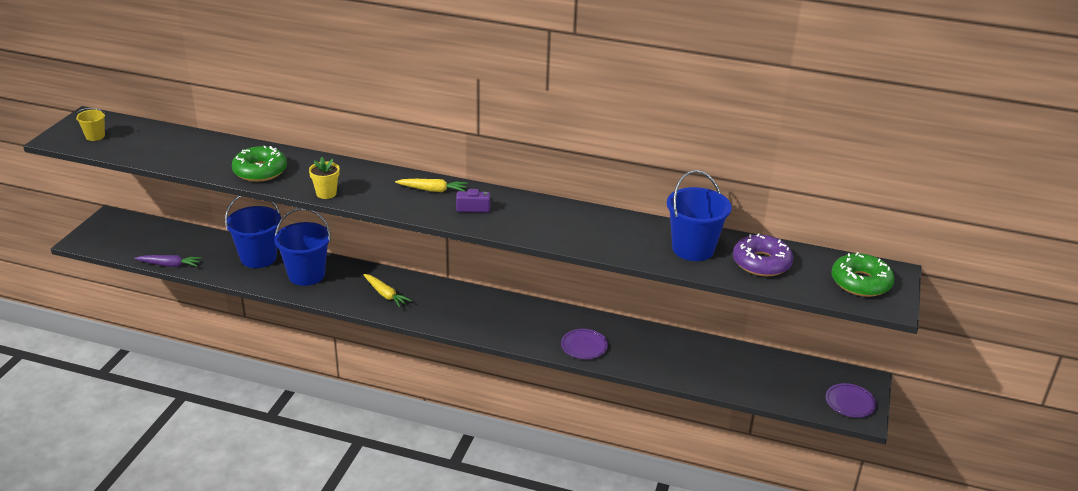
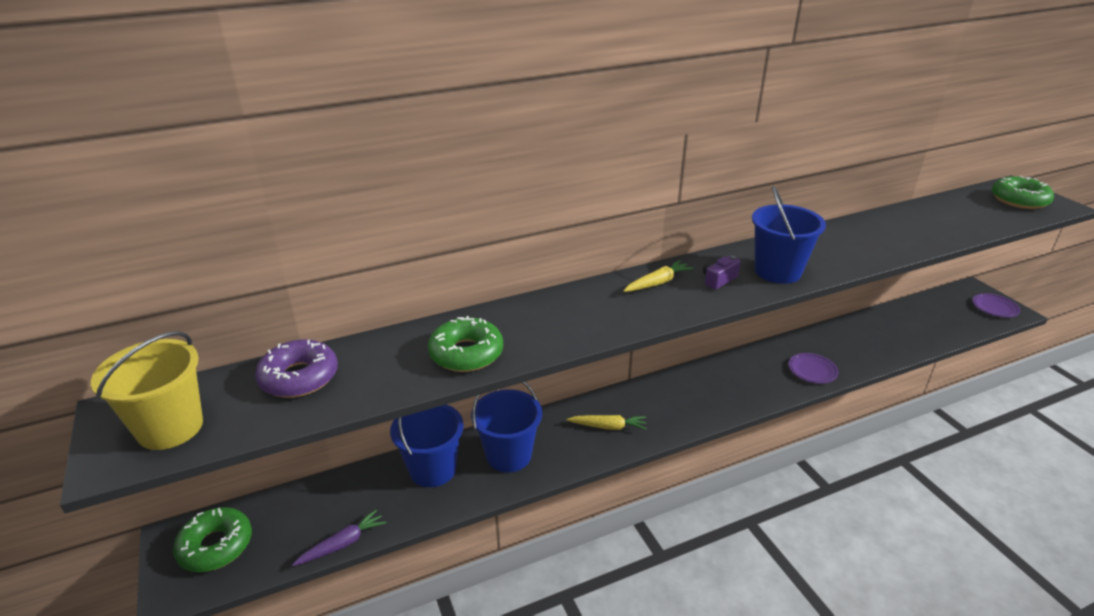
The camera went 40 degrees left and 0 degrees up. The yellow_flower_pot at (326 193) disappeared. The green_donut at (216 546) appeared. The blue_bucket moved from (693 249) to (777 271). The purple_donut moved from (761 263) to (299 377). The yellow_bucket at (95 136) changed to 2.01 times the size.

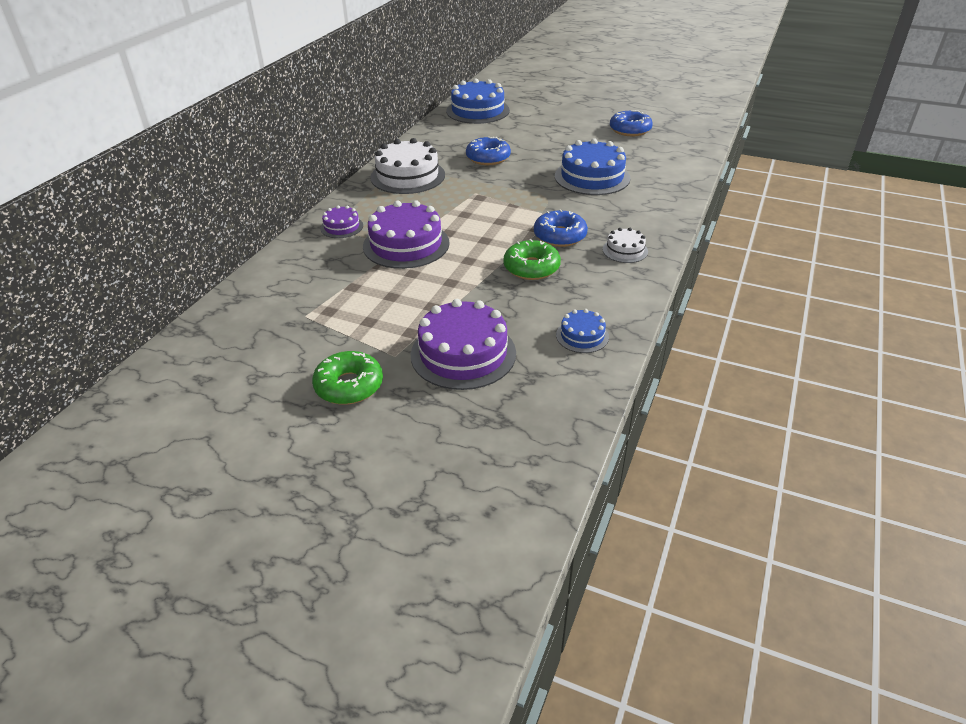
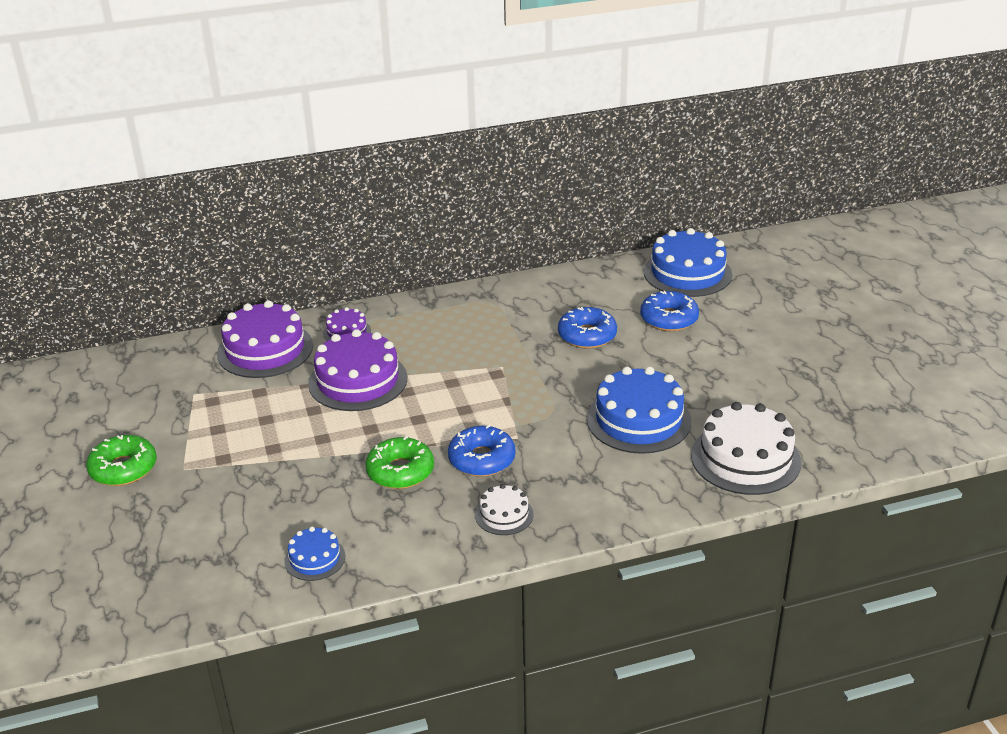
The camera went 50 degrees right and 5 degrees down. The white_cake moved from (407 176) to (745 458). The purple_cake moved from (463 354) to (265 350). The blue_donut moved from (630 130) to (669 319).

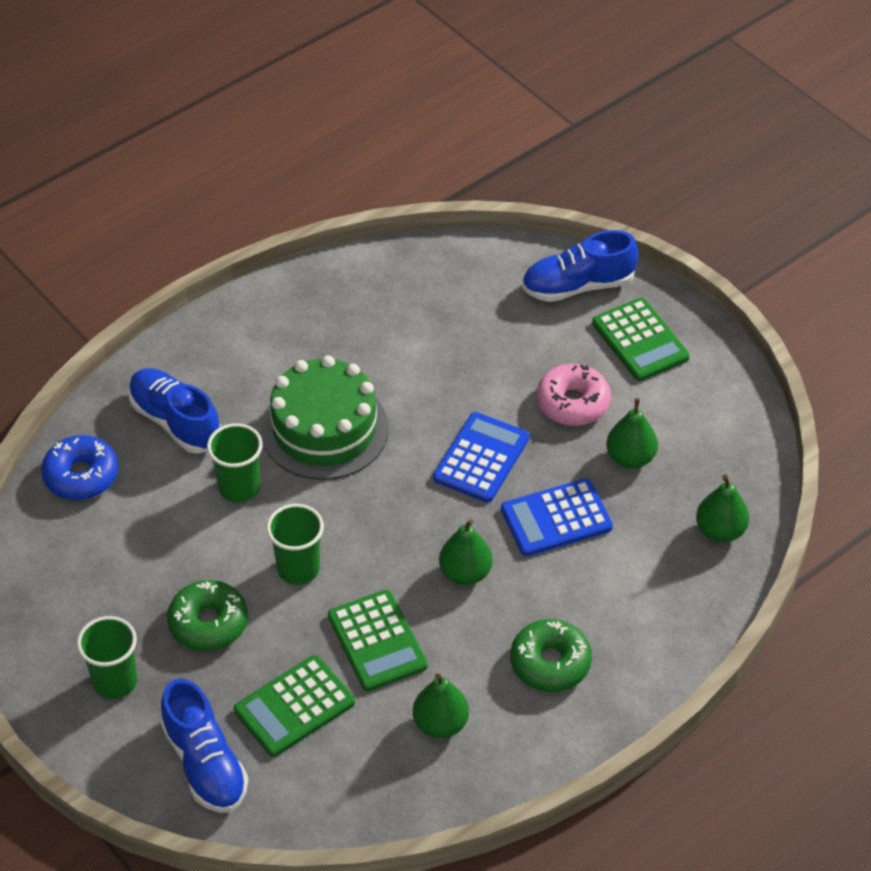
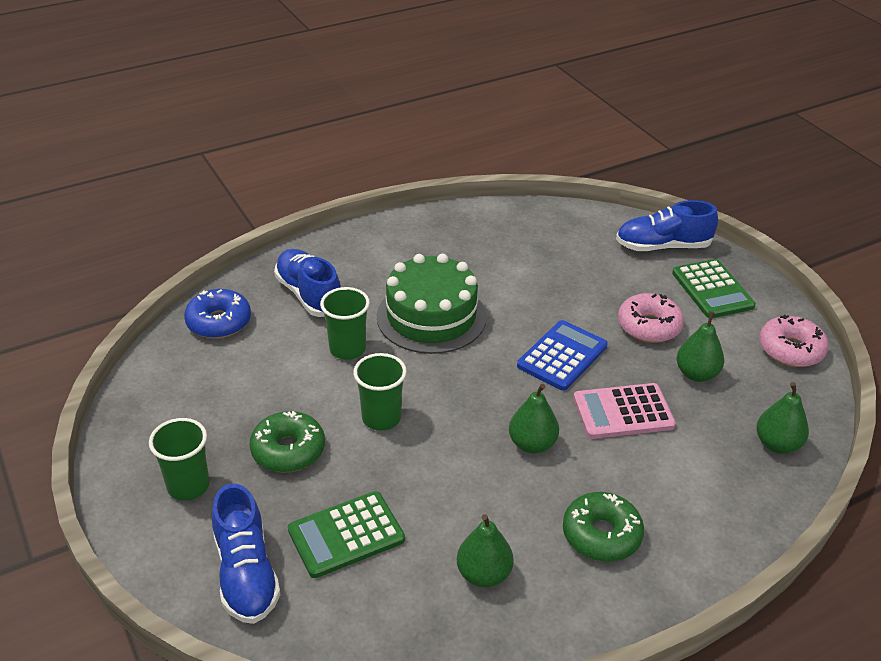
The camera went 10 degrees right and 10 degrees down. The green_calculator at (377 641) disappeared. The pink_donut at (790 350) appeared. The blue_calculator at (556 518) became the pink_calculator at (623 412).

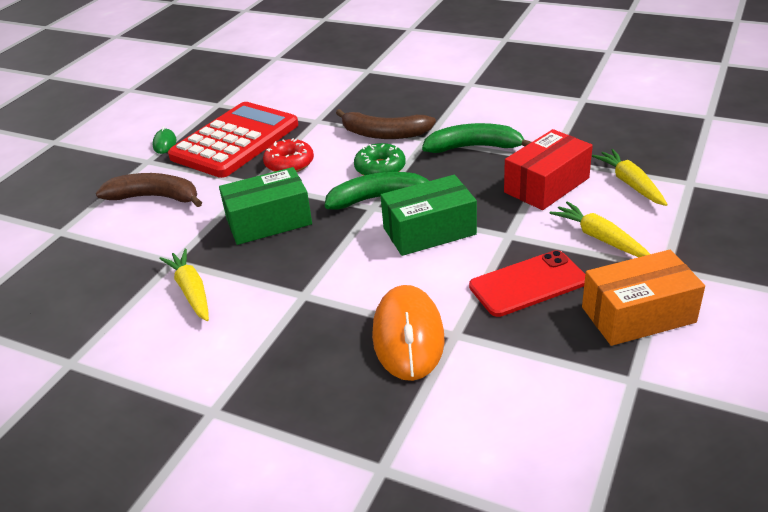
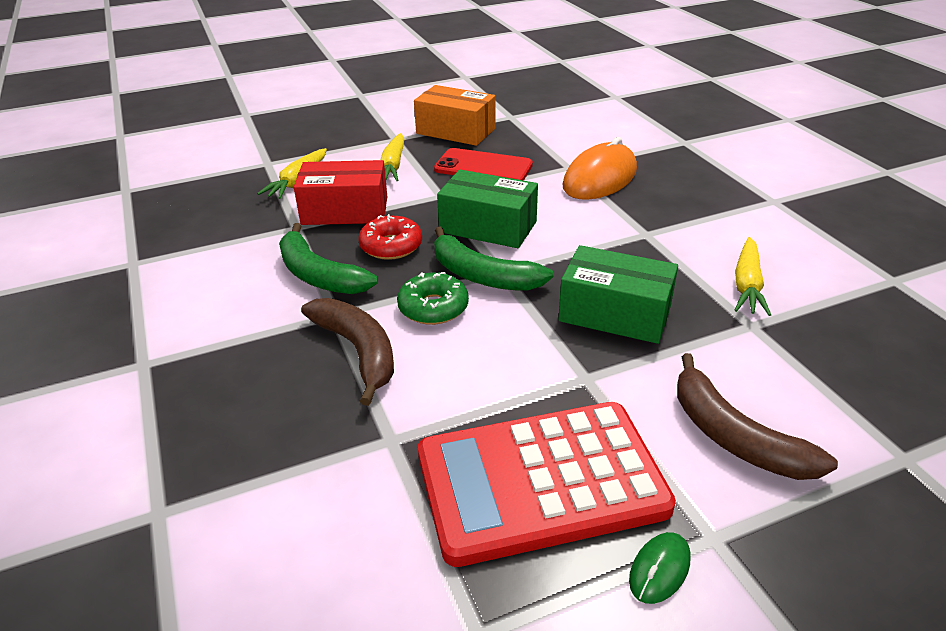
The camera went 140 degrees left and 0 degrees up. The red_donut moved from (289 163) to (391 246).

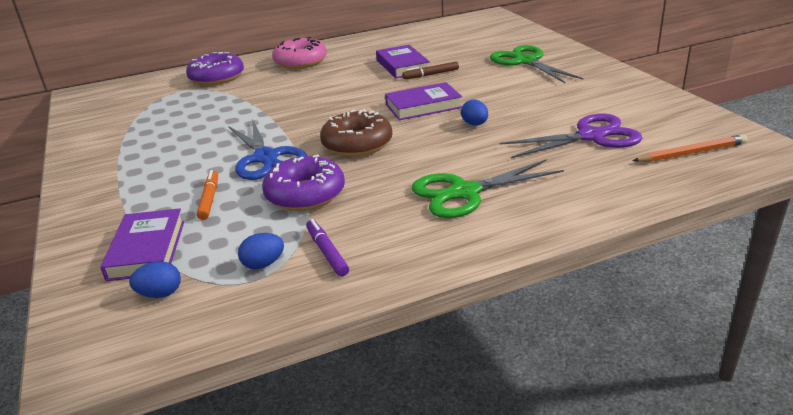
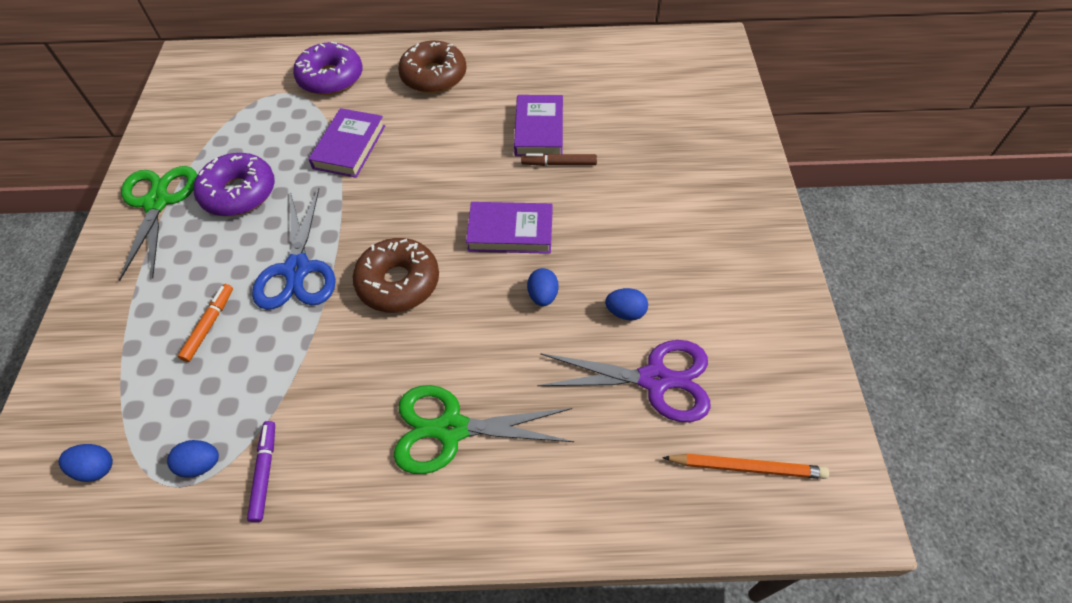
The camera went 20 degrees right and 25 degrees up. The blue_egg at (625 312) appeared. The purple_book moved from (147 250) to (349 147). The purple_donut moved from (305 194) to (239 193). The green_scissors moved from (525 61) to (157 202). The pink_donut at (300 62) became the brown_donut at (434 76).

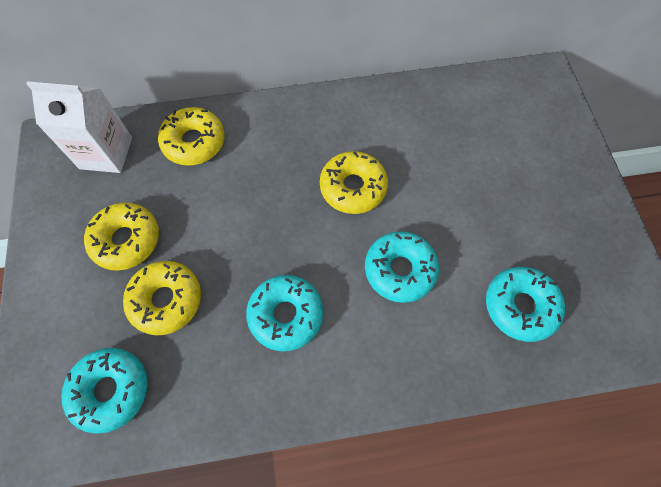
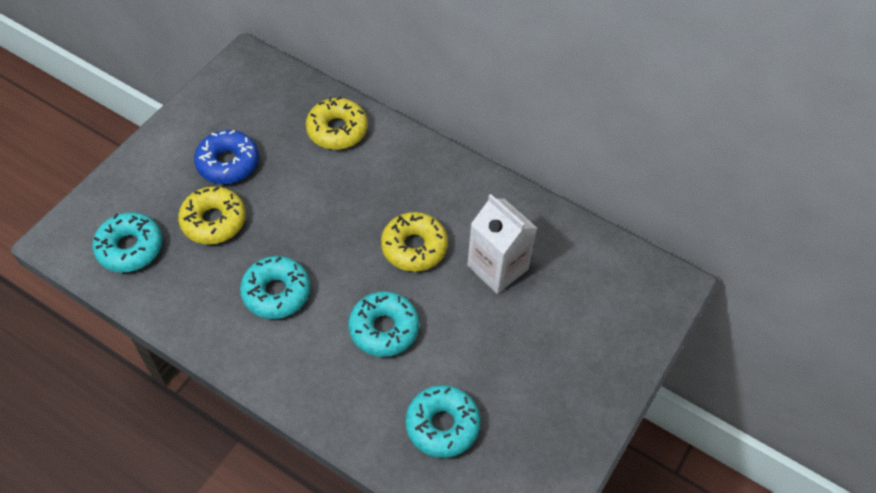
The camera went 40 degrees right and 10 degrees down. The white_carton moved from (106 153) to (497 267). The yellow_donut at (126 240) became the blue_donut at (228 163).

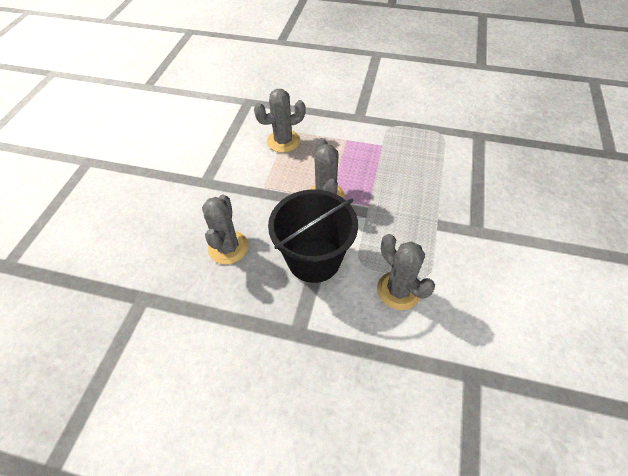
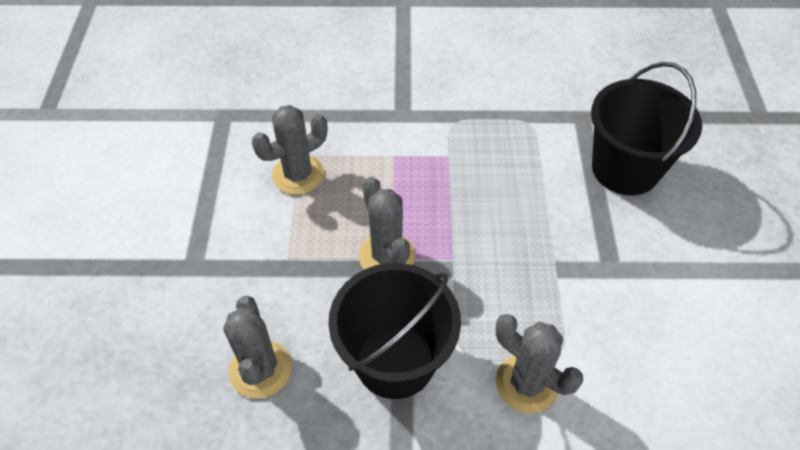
The camera went 15 degrees left and 0 degrees up. The black_bucket at (625 169) appeared.

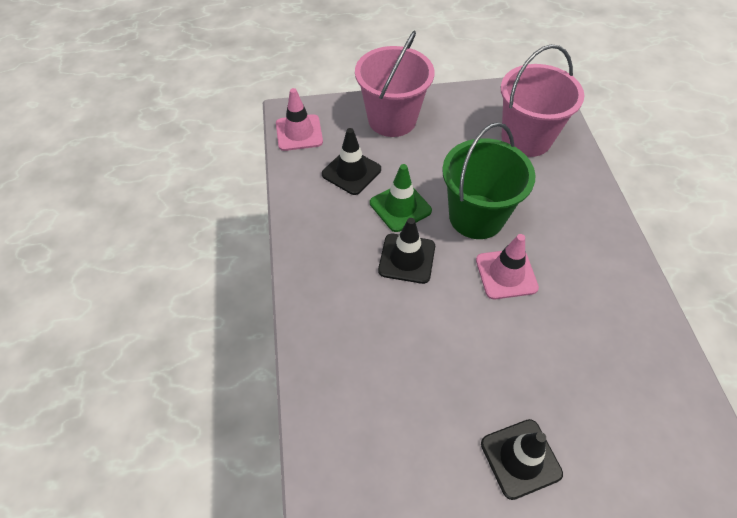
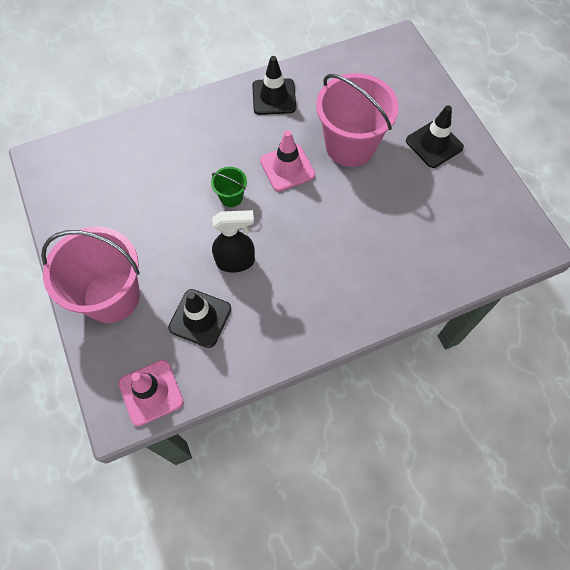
The camera went 105 degrees left and 10 degrees up. The black_traffic_cone moved from (407 258) to (274 97). The pink_bucket moved from (526 138) to (350 146). The green_traffic_cone at (400 207) was replaced by the black_spray_bottle at (236 261). The green_bucket at (476 216) changed to 0.44 times the size.

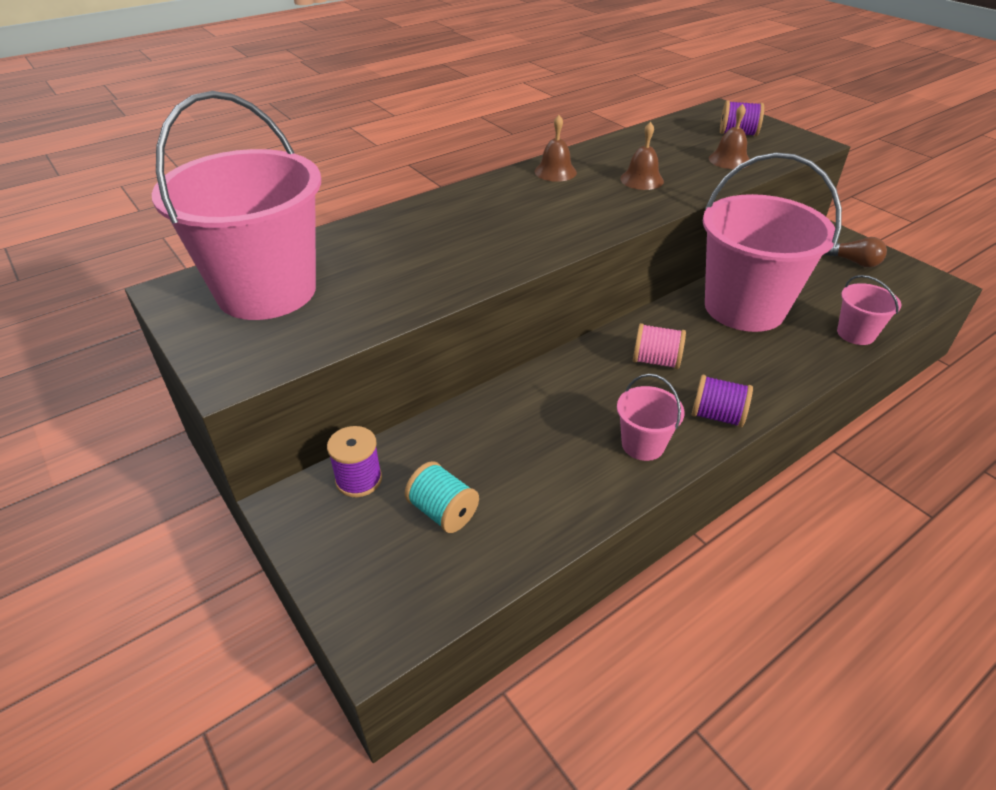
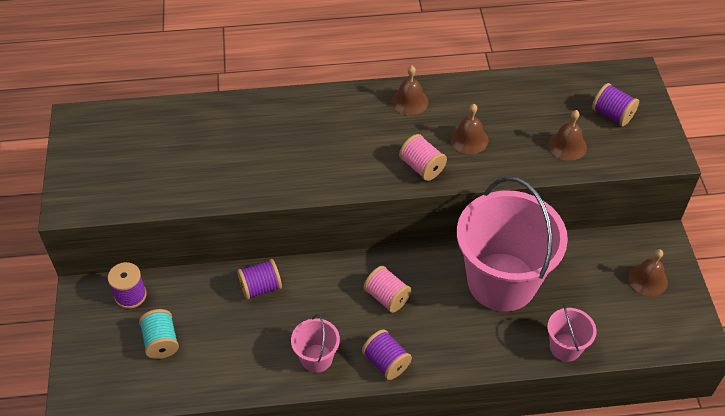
The camera went 30 degrees right and 10 degrees up. The pink_bucket at (267 291) disappeared. The purple_spool at (260 287) appeared. The pink_spool at (422 167) appeared. The brown_light_bulb at (854 262) was replaced by the brown_bell at (648 279).

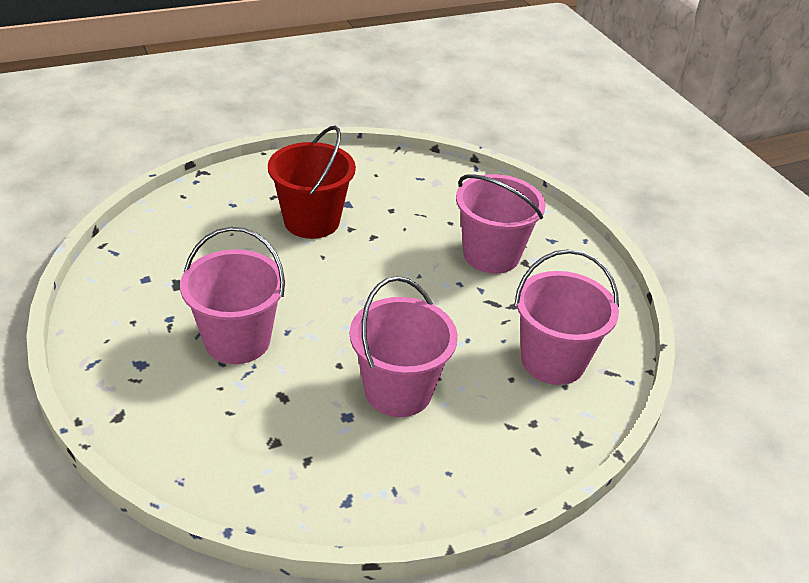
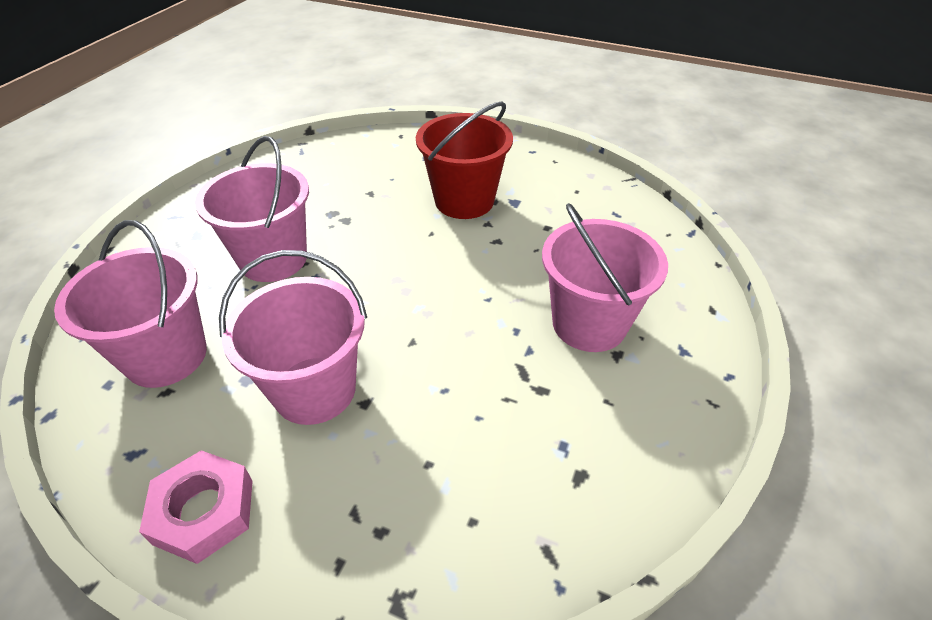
The camera went 50 degrees right and 5 degrees up. The pink_nut at (204 511) appeared. The pink_bucket moved from (552 361) to (166 356).

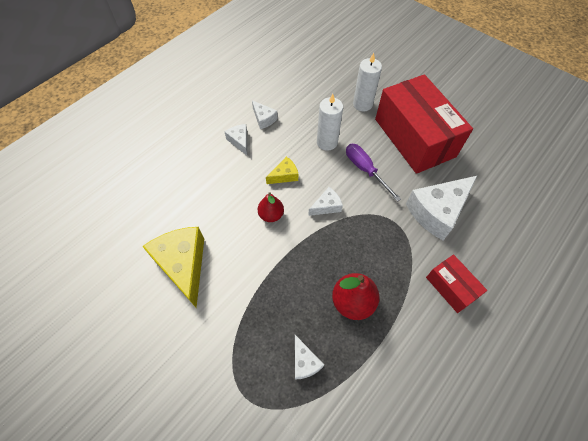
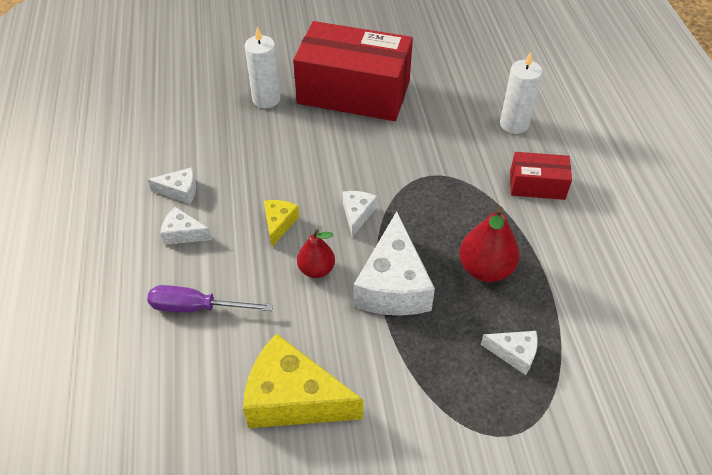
The camera went 50 degrees left and 10 degrees down. The white_candle moved from (327 142) to (514 124). The purple_screwdriver moved from (365 170) to (196 307). The white_cheese moved from (437 212) to (393 285).

